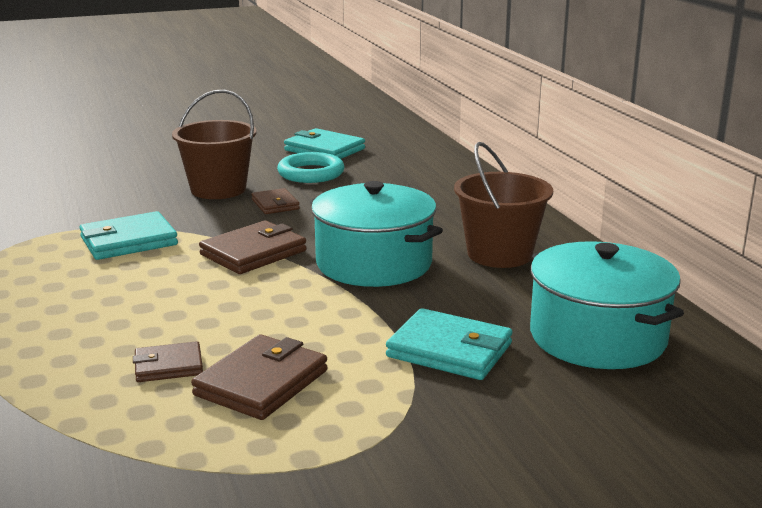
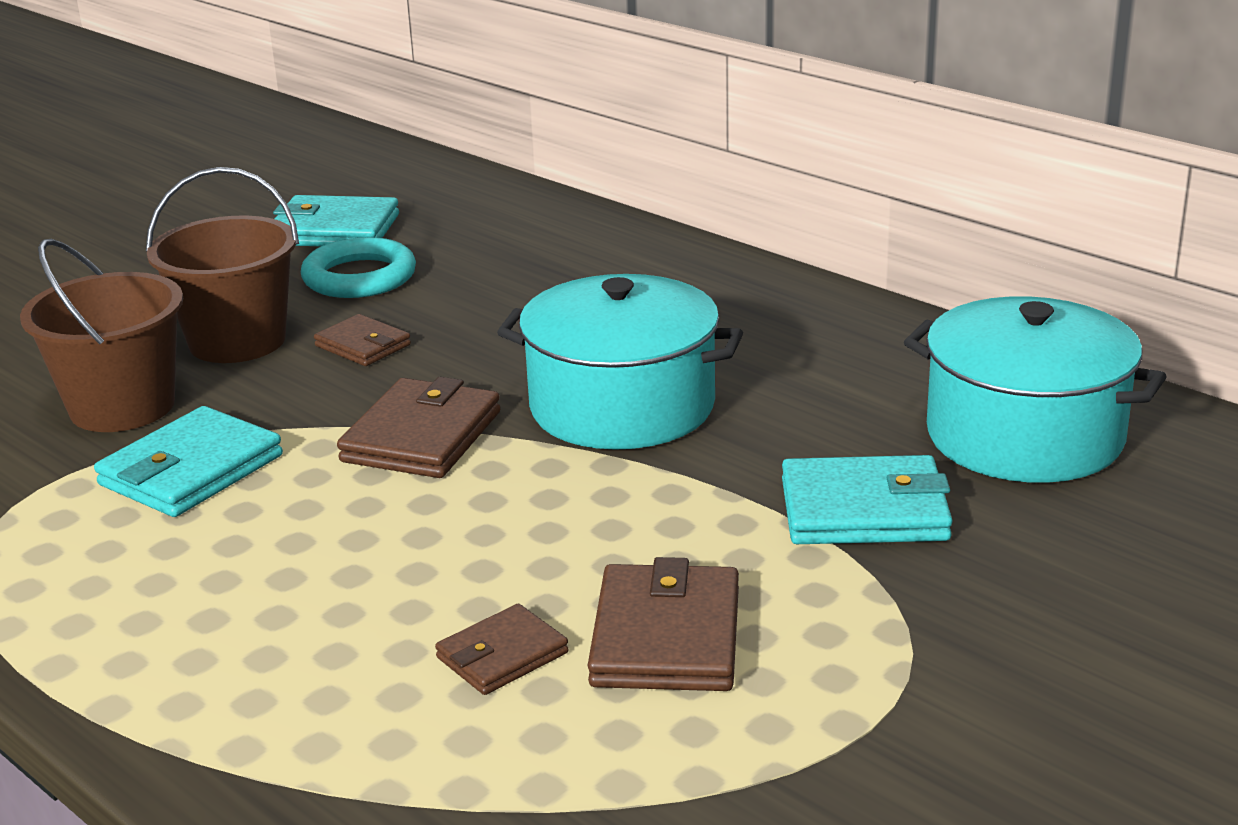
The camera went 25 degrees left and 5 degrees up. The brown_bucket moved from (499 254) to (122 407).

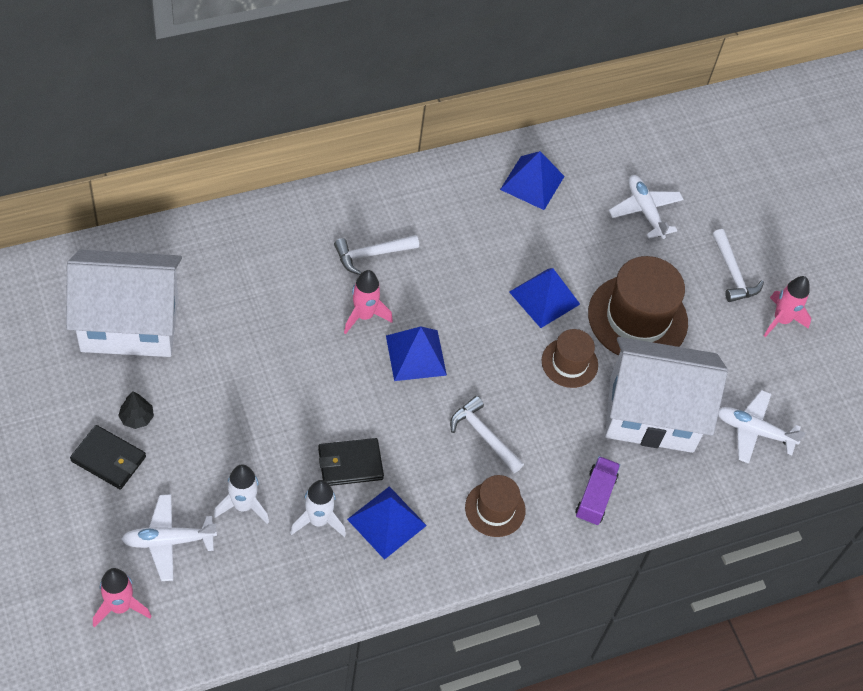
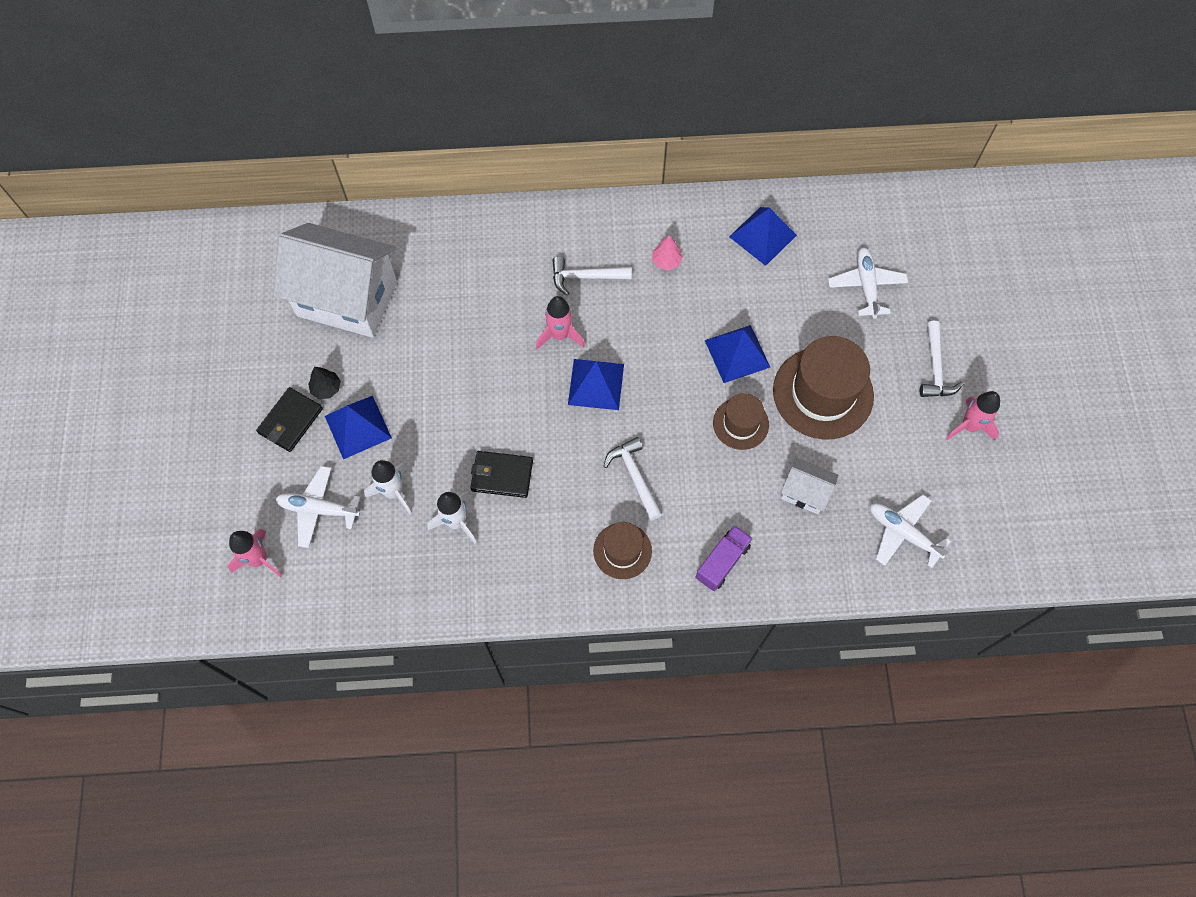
The camera went 25 degrees right and 10 degrees up. The pink_tree at (666 261) appeared. The blue_pyramid moved from (387 522) to (358 427). The black_wallet at (109 459) turned 75 degrees clockwise. The white_house at (651 414) changed to 0.45 times the size.

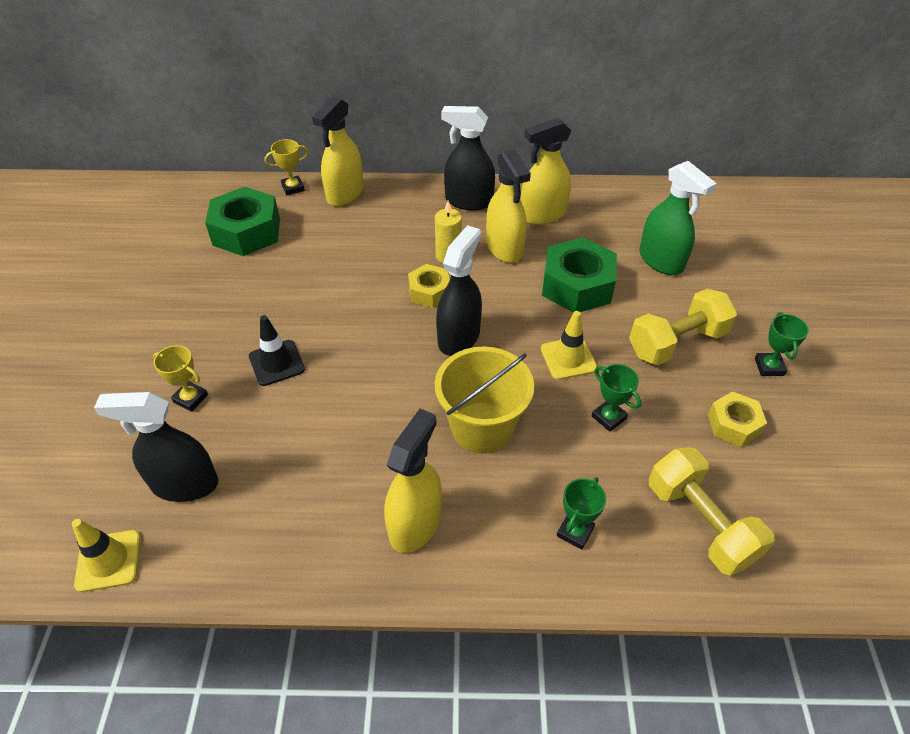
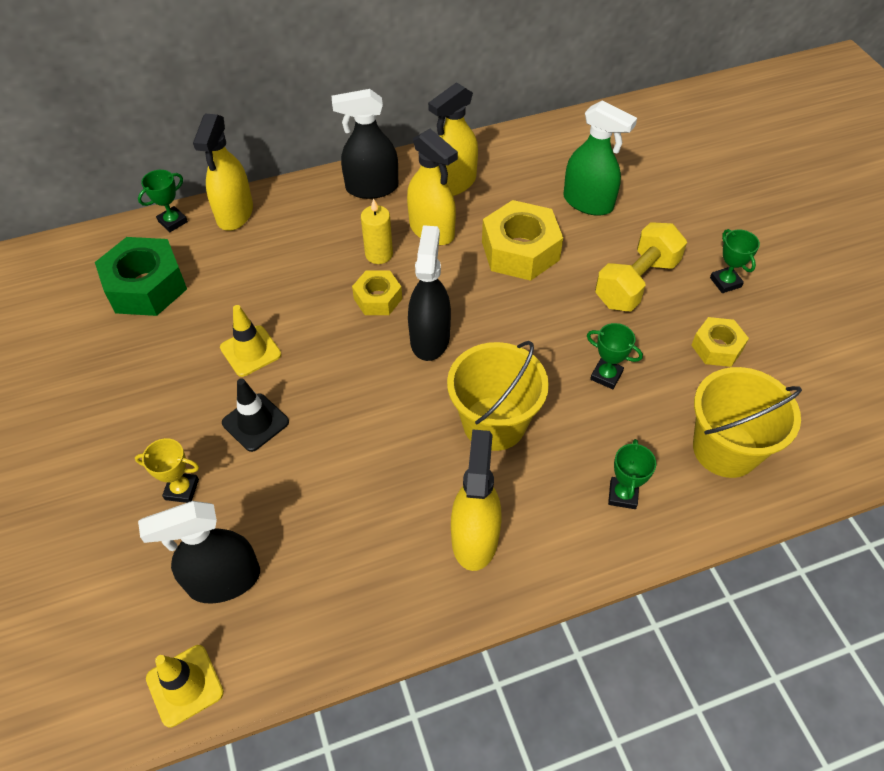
The camera went 20 degrees left and 5 degrees up. The yellow_traffic_cone moved from (568 358) to (250 351). The yellow_dumbbell at (700 523) was replaced by the yellow_bucket at (725 449). The yellow_trophy at (293 188) became the green_trophy at (173 221). The green_nut at (577 285) became the yellow_nut at (520 250).

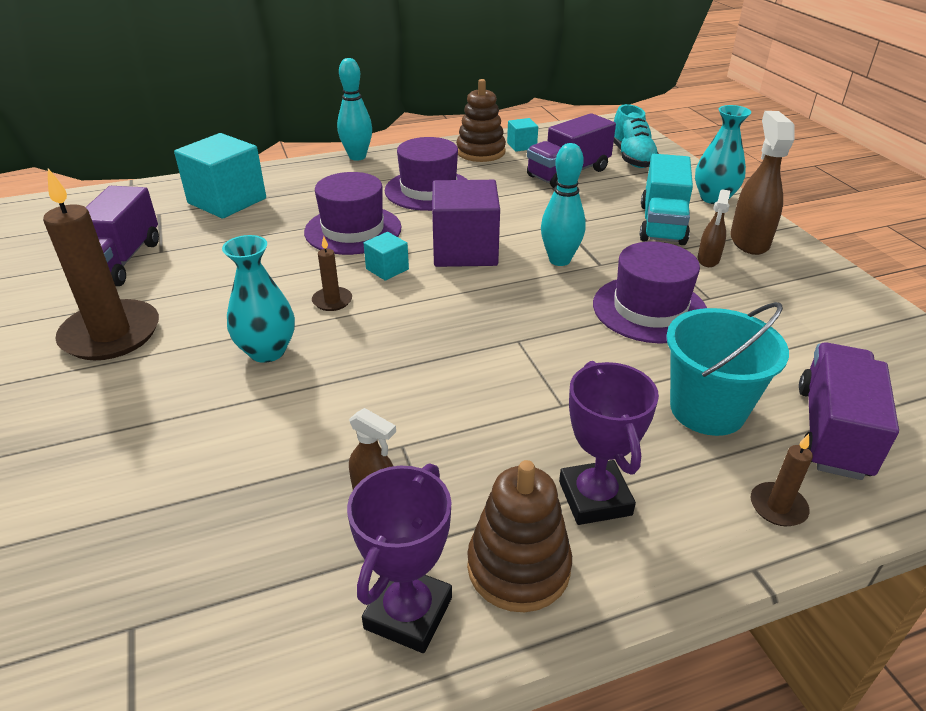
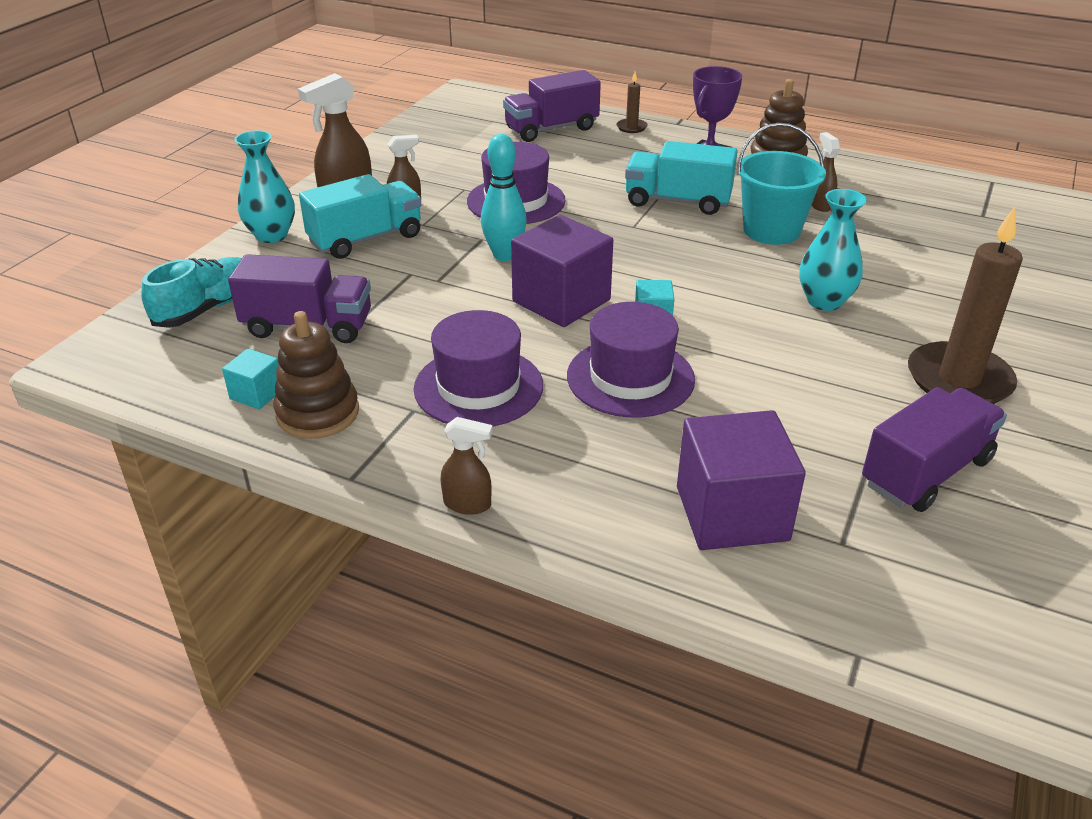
The camera went 135 degrees left and 0 degrees up. The brown_candle at (332 301) disappeared. The purple_trophy at (408 613) disappeared. The turquoise_truck at (677 201) appeared. The turquoise_bucket moved from (707 409) to (771 230). The turquoise_bowling_pin at (357 157) was replaced by the brown_spray_bottle at (468 504). The turquoise_cube at (227 201) became the purple_cube at (731 513).

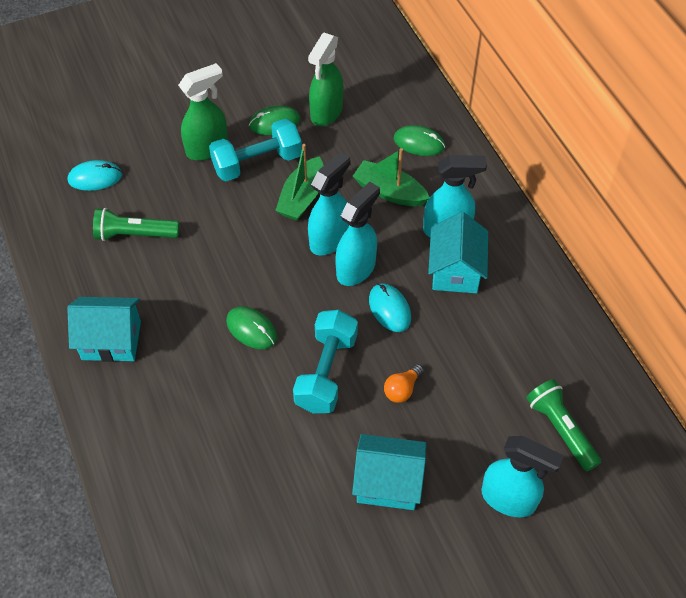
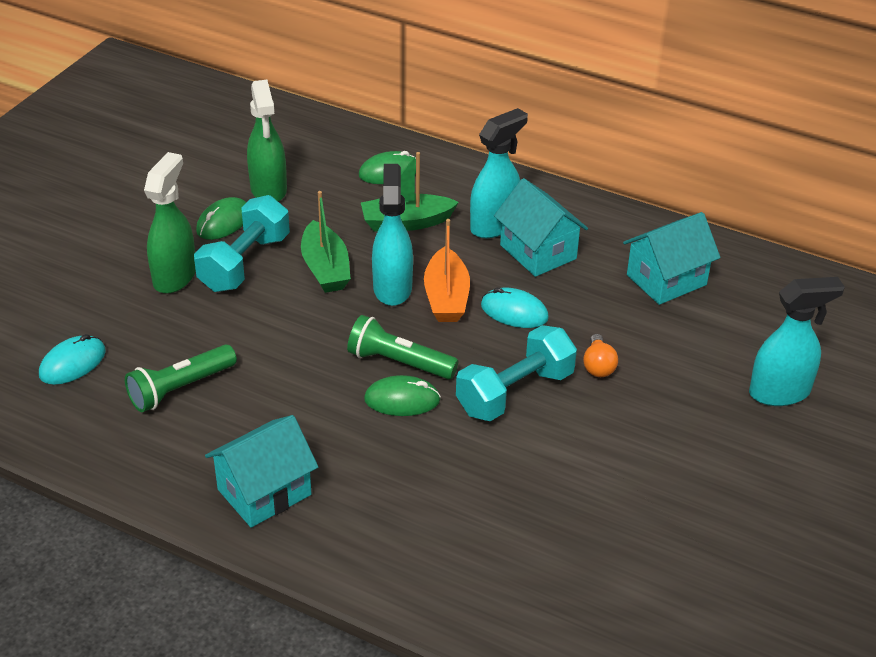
The camera went 40 degrees left and 15 degrees down. The turquoise_house moved from (388 483) to (666 280). The green_flashlight moved from (560 429) to (399 362). The turquoise_spray_bottle at (356 269) was replaced by the orange_boat at (446 297). The turquoise_dumbbell at (326 372) turned 75 degrees clockwise.

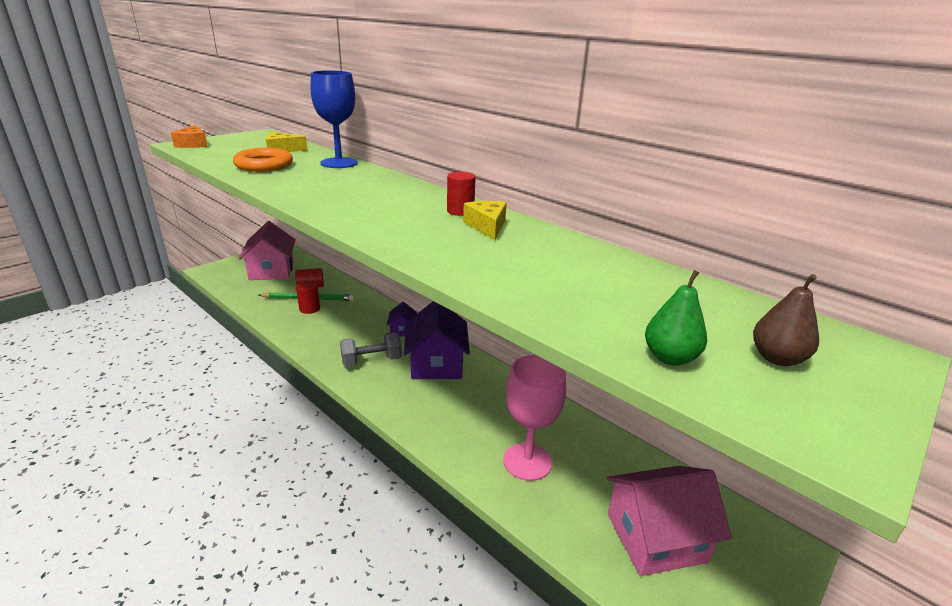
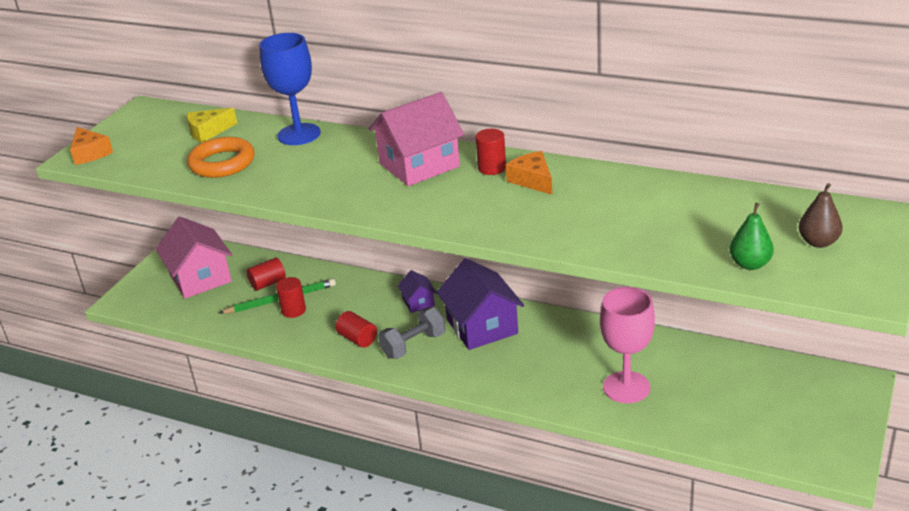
The camera went 15 degrees left and 5 degrees up. The red_cylinder at (357 339) appeared. The pink_house moved from (656 537) to (419 165). The yellow_cheese at (487 226) became the orange_cheese at (532 180).

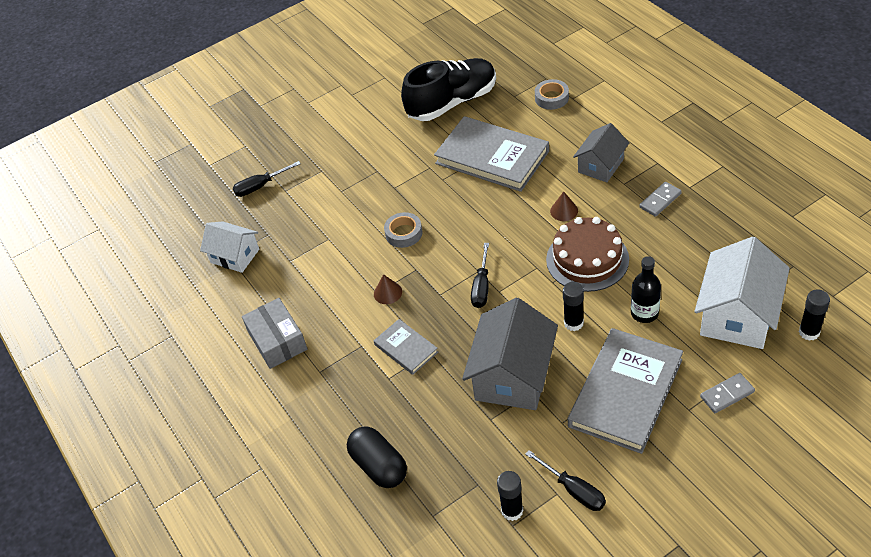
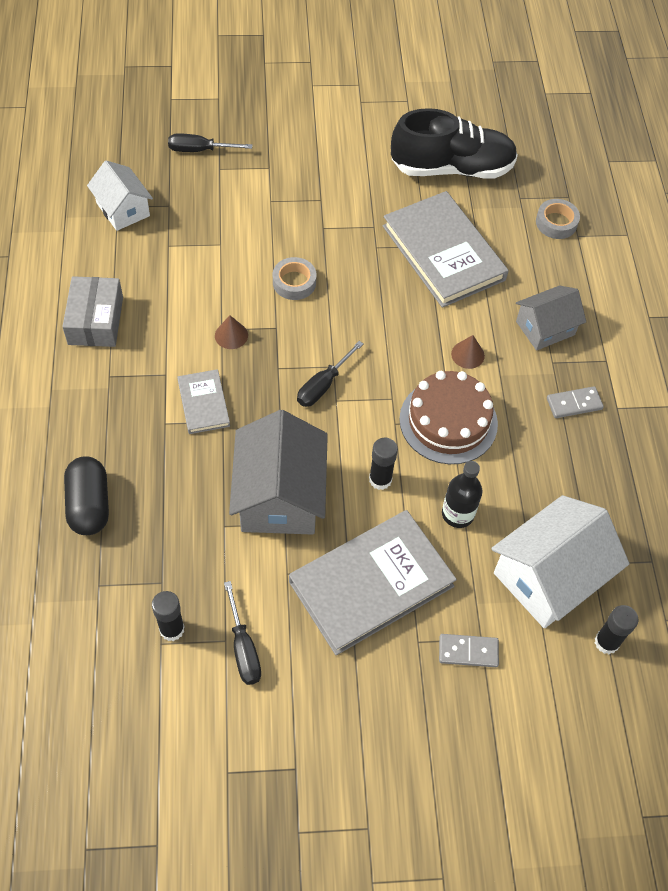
The camera went 20 degrees right and 10 degrees up. The grey_house at (513 375) turned 45 degrees counterclockwise.

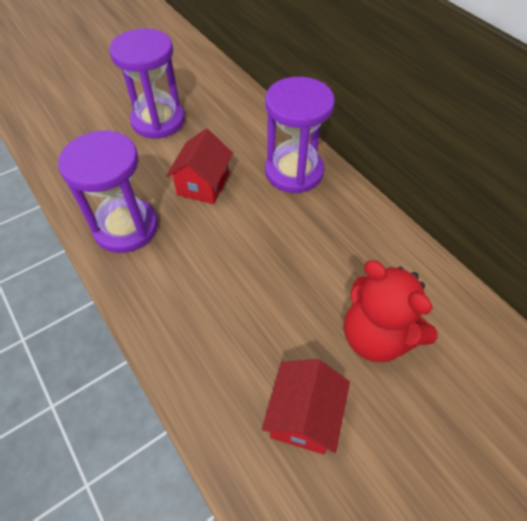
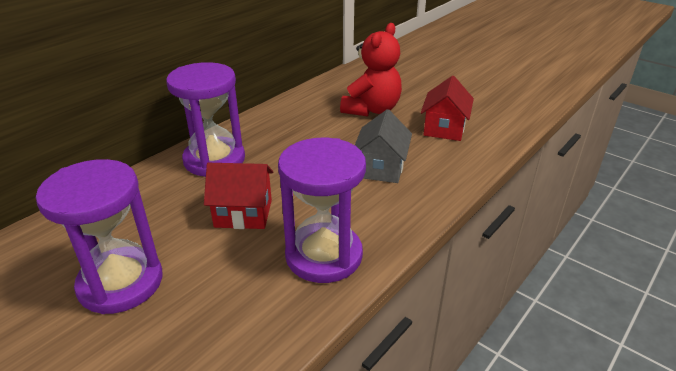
The camera went 105 degrees left and 20 degrees down. The grey_house at (381 168) appeared. The red_house at (304 416) turned 75 degrees counterclockwise.

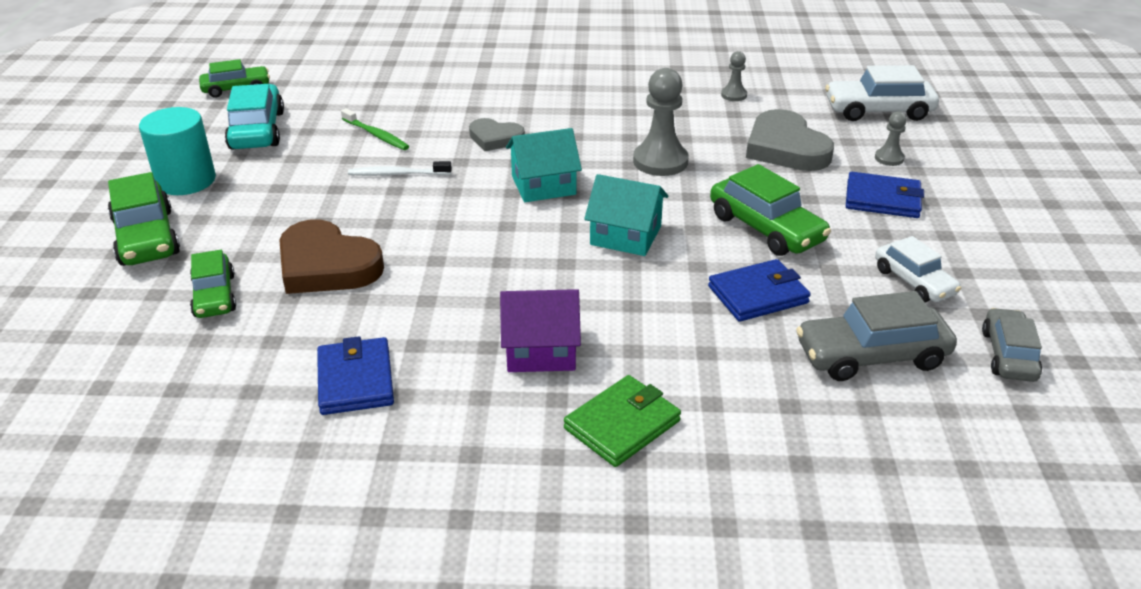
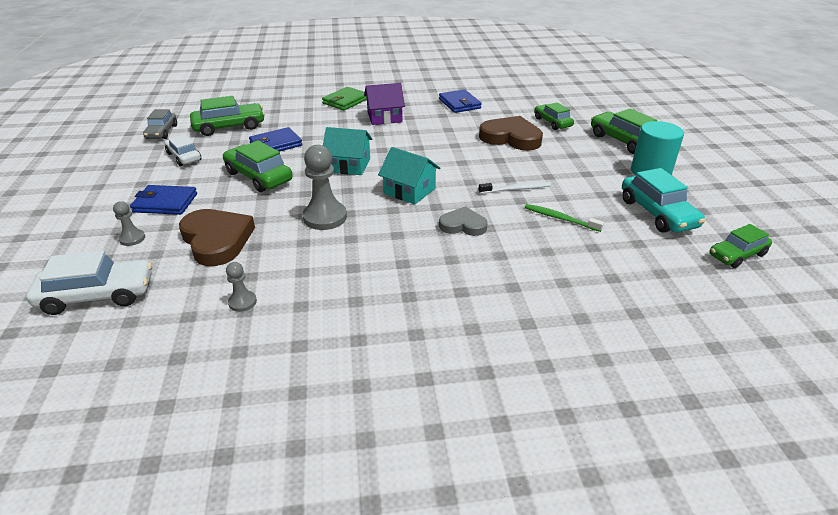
The camera went 170 degrees right and 0 degrees up. The grey_heart at (785 148) became the brown_heart at (217 240). The grey_car at (871 356) became the green_car at (229 127). The turquoise_house at (543 185) turned 60 degrees clockwise.

